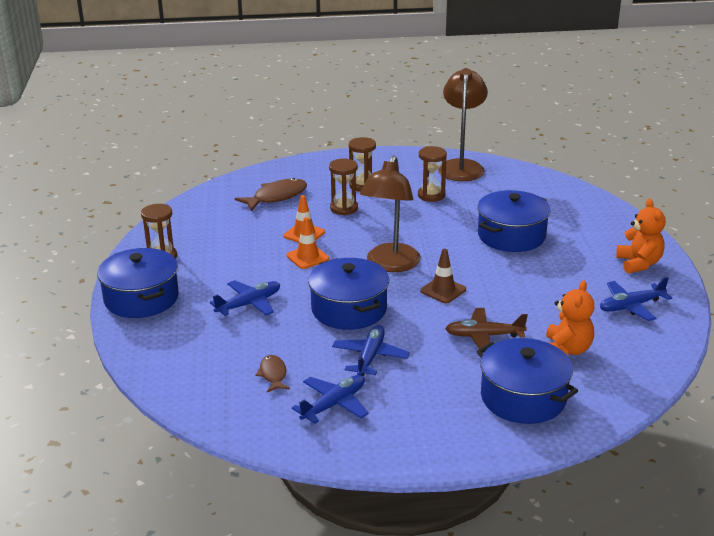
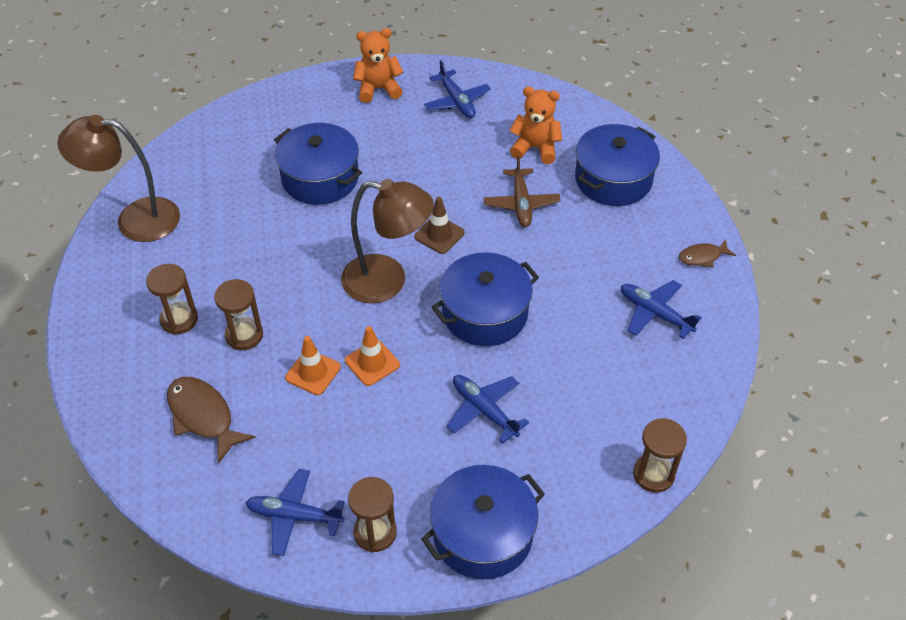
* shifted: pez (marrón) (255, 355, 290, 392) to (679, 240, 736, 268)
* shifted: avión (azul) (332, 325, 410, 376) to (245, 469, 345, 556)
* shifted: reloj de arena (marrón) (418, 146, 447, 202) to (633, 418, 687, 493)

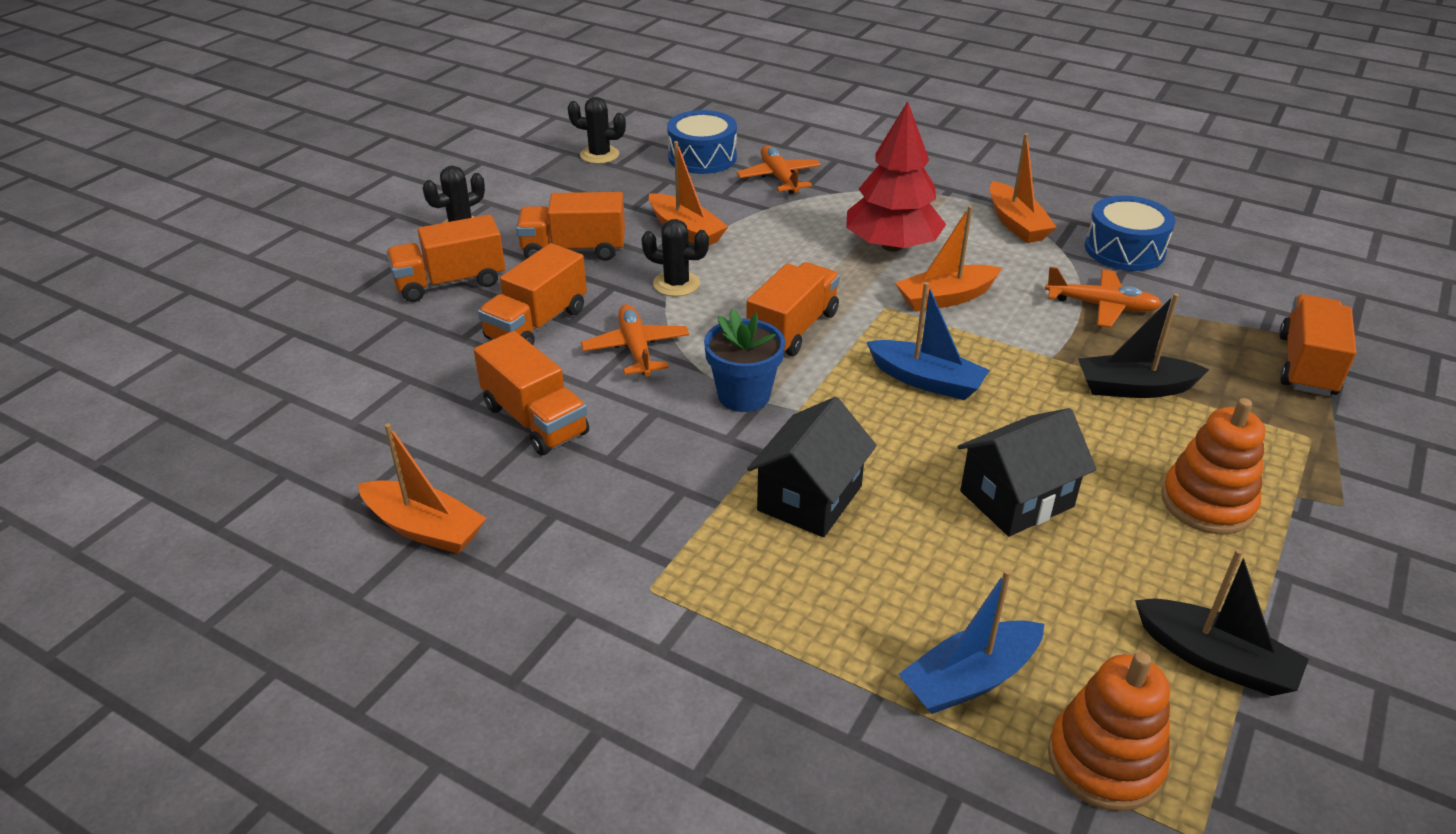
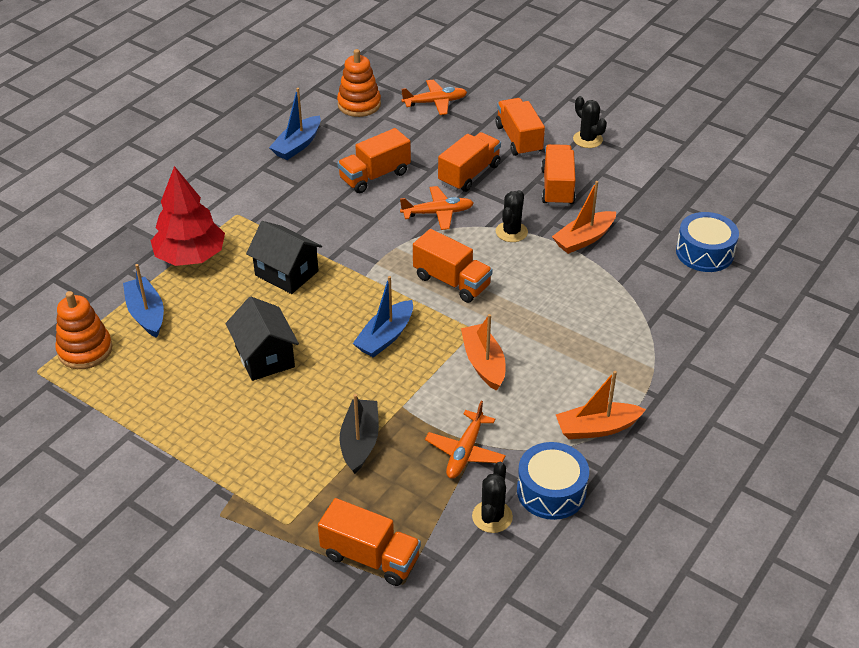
* repainted: barco (naranja) (358, 423, 486, 554) to barco (azul) (269, 88, 321, 160)
* rotated: camión (naranja) (478, 243, 587, 345) = (438, 132, 501, 192) 90 degrees clockwise
* shifted: cactus (negro) (567, 97, 626, 164) to (472, 462, 513, 533)
* gone: maceta (azul) (704, 309, 785, 412)
* shifted: avión (naranja) (736, 145, 821, 194) to (401, 80, 467, 115)
* shifted: árbol (rojo) (846, 101, 946, 252) to (151, 166, 225, 266)
* gone: barco (negro) (1135, 549, 1309, 696)
* shifted: juguete apilable (naranja) (1161, 398, 1265, 534) to (337, 49, 381, 117)

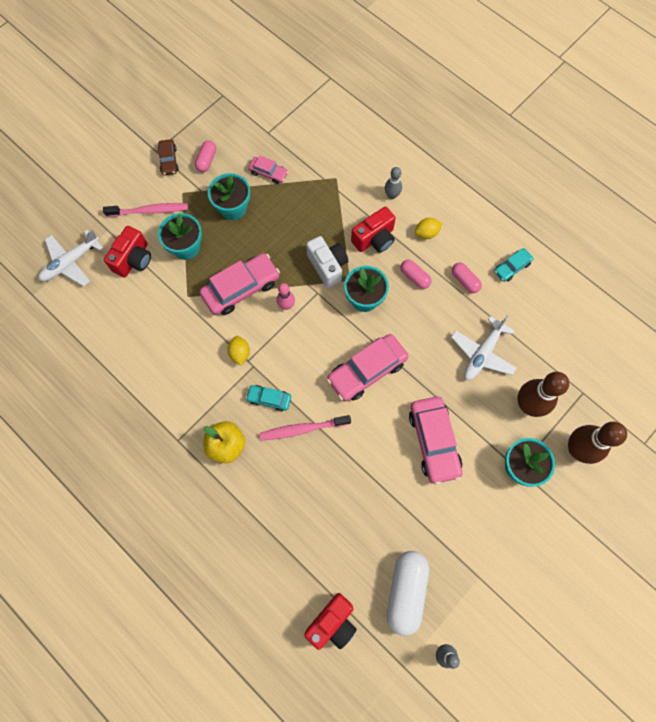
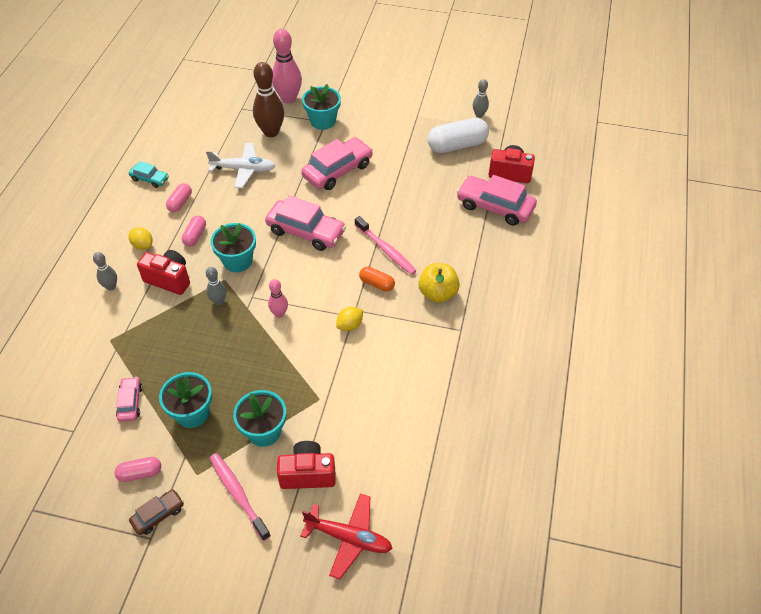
* repainted: avión (blanco) (39, 229, 103, 286) to avión (rojo) (300, 494, 393, 579)
* shifted: coche (rosa) (200, 253, 280, 315) to (457, 175, 537, 226)
* swapped: coche (turquesa) (246, 385, 291, 412) to cápsula (naranja) (359, 267, 395, 291)
* swapped: cámara (blanco) (306, 236, 348, 288) to bolo (gris) (206, 267, 226, 305)
* repainted: bolo (marrón) (568, 422, 627, 464) to bolo (rosa) (272, 29, 302, 104)

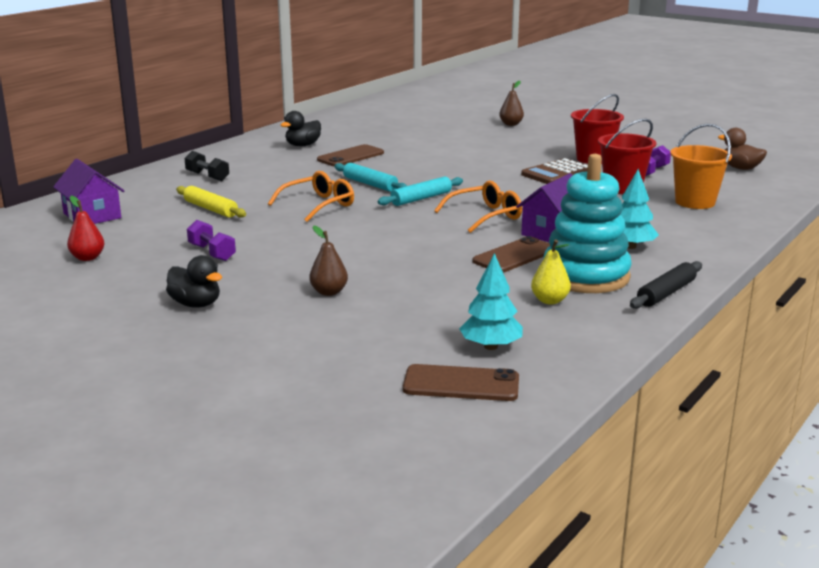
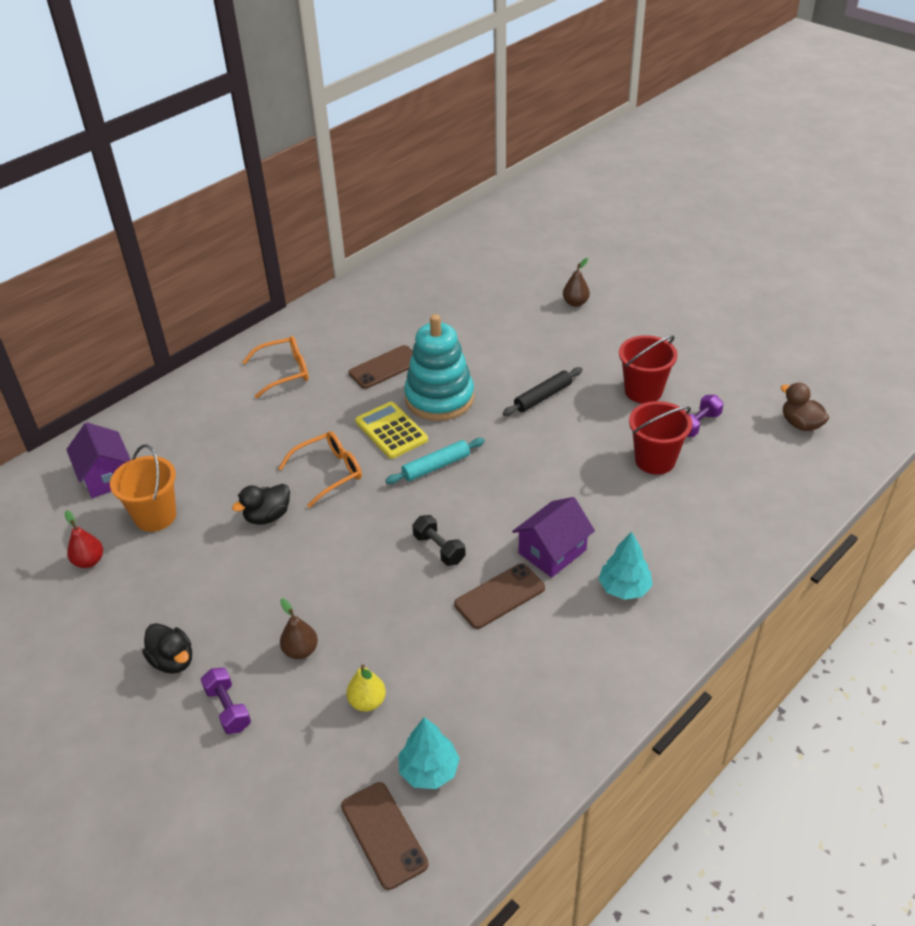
* gone: rodillo (amarillo) (176, 186, 246, 218)
* shifted: mancuerna (negro) (184, 151, 229, 181) to (412, 515, 466, 566)
* shifted: mancuerna (morado) (187, 220, 236, 261) to (201, 667, 251, 734)
* shifted: pato (negro) (281, 111, 321, 147) to (232, 484, 290, 525)
* swapped: rodillo (turquesa) (334, 163, 407, 192) to calculadora (amarillo) (355, 402, 428, 459)
* rotated: móvil (marrón) (403, 364, 519, 401) = (341, 782, 429, 890) 45 degrees clockwise
* shifted: gafas (naranja) (434, 181, 522, 233) to (242, 336, 309, 398)
* gone: calculadora (marrón) (521, 158, 588, 184)
* shifted: pera (amarillo) (531, 239, 571, 304) to (346, 664, 386, 712)
* shifted: juguete apilable (turquesa) (543, 154, 632, 293) to (404, 314, 474, 421)
* shifted: rodillo (negro) (630, 261, 702, 309) to (503, 367, 583, 416)
* shifted: balde (naranja) (670, 124, 732, 209) to (110, 444, 176, 532)

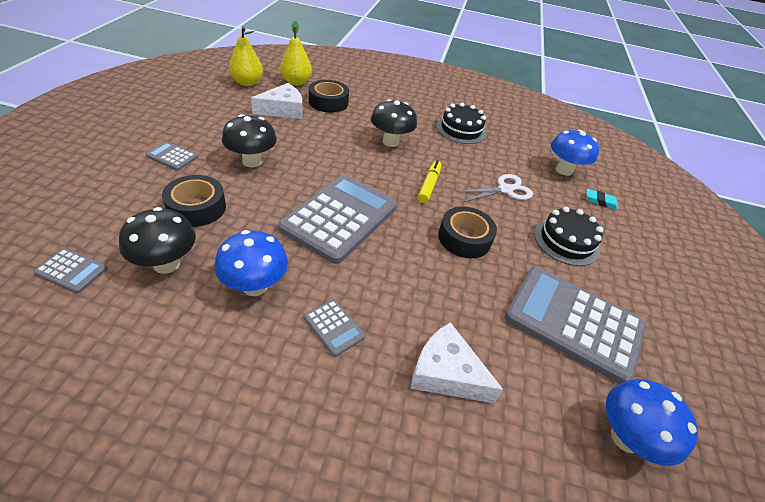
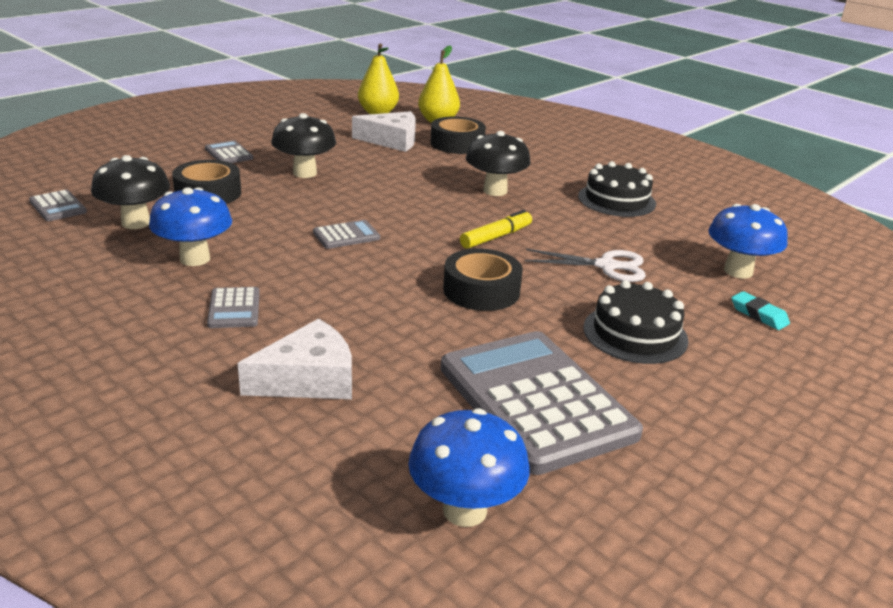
* scaled: calculadora (gris) (278, 174, 397, 264) = (313, 220, 380, 249) x0.42
* rotated: queso (blanco) (410, 322, 503, 403) = (238, 318, 352, 399) 90 degrees clockwise

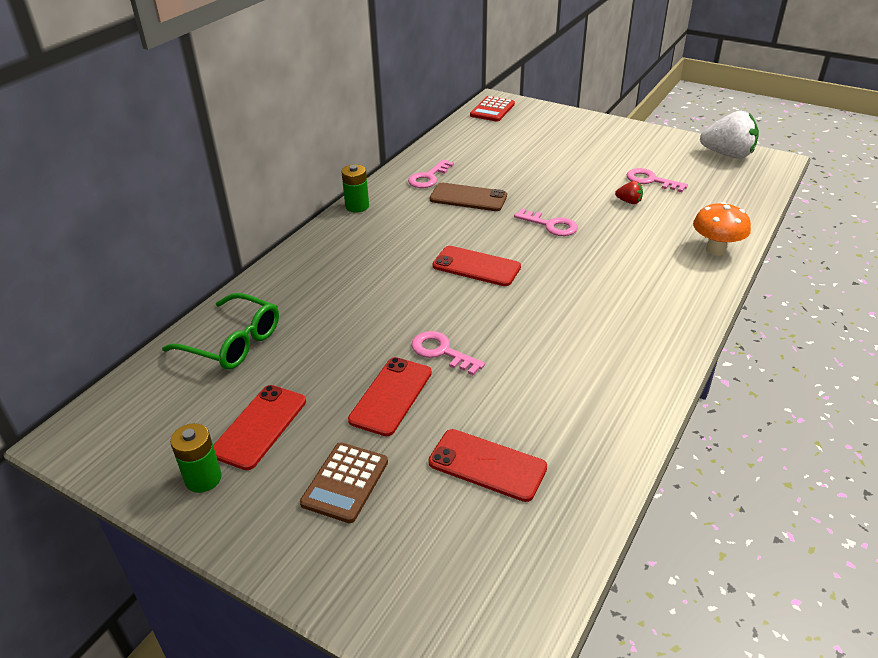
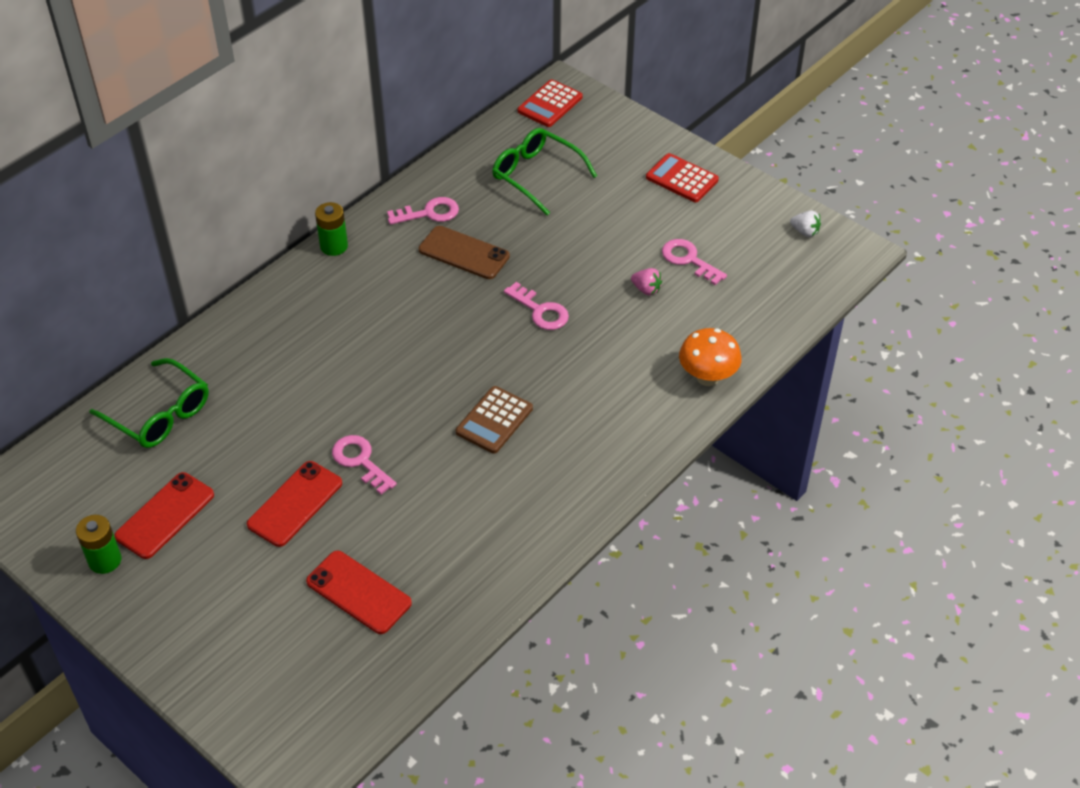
* shifted: calculadora (marrón) (300, 442, 388, 523) to (456, 386, 533, 454)
* rotated: llave (rosa) (408, 159, 454, 188) = (387, 197, 459, 225) 150 degrees counterclockwise
* gone: móvil (rojo) (432, 246, 521, 286)
* repainted: fresa (rojo) (615, 181, 643, 204) to fresa (rosa) (631, 268, 662, 296)
* scaled: fresa (blanco) (700, 111, 759, 159) = (790, 210, 821, 237) x0.46
* new: gafas (verde) (492, 128, 597, 215)
* new: calculadora (rojo) (646, 153, 719, 202)

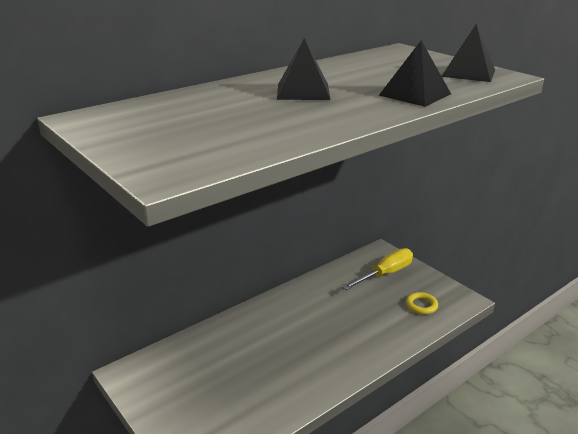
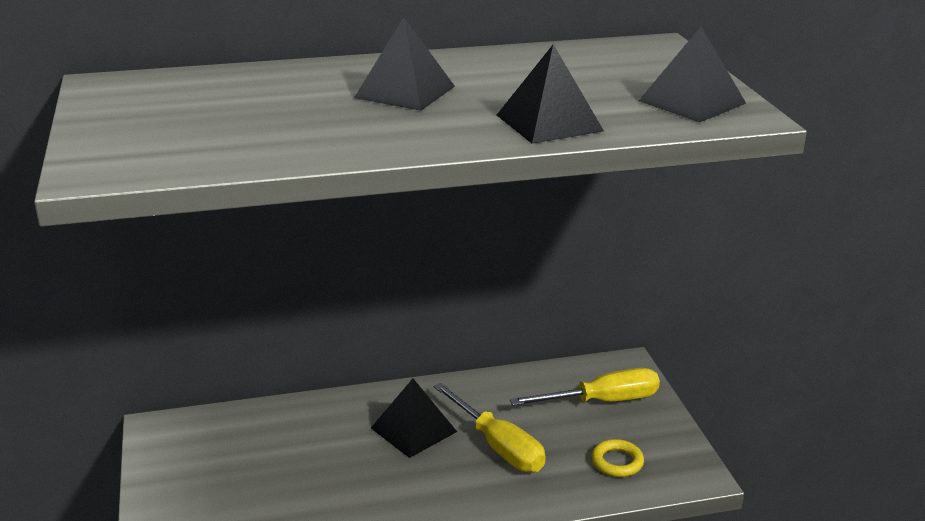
* new: pirámide (negro) (371, 379, 457, 458)
* new: destornillador (amarillo) (434, 383, 546, 472)

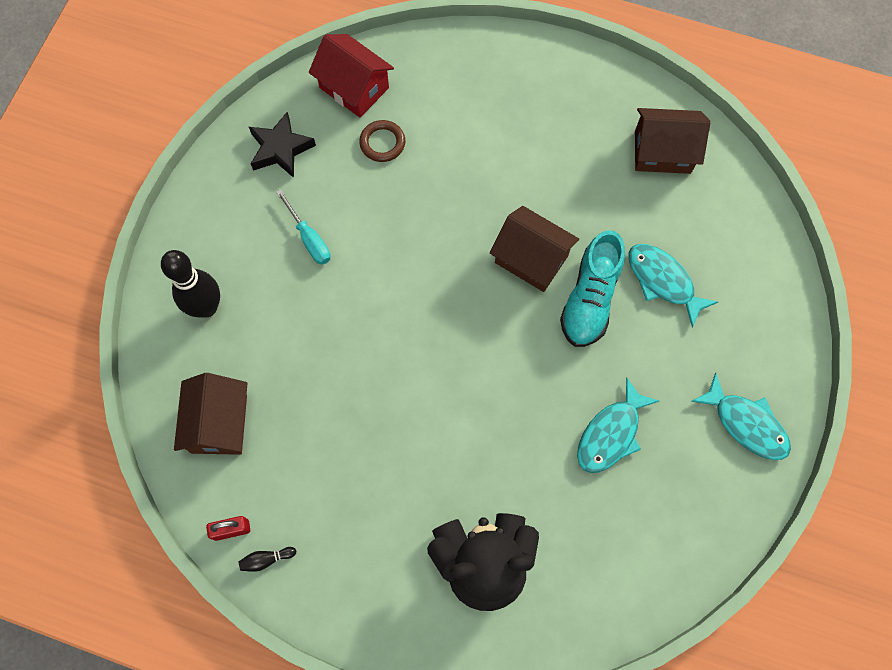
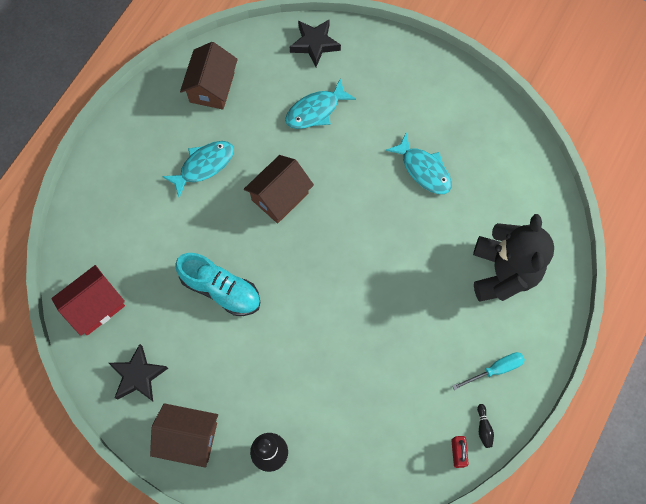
* shifted: casa (marrón) (174, 373, 248, 455) to (150, 403, 218, 468)
* shifted: destornillador (turquesa) (276, 189, 330, 265) to (452, 352, 525, 390)
* gone: anillo (marrón) (359, 120, 405, 162)
* shifted: zapato (turquesa) (560, 230, 625, 347) to (175, 253, 260, 316)
* shifted: pez (turquesa) (691, 373, 791, 460) to (162, 141, 234, 197)
* new: estrella (negro) (290, 19, 341, 67)

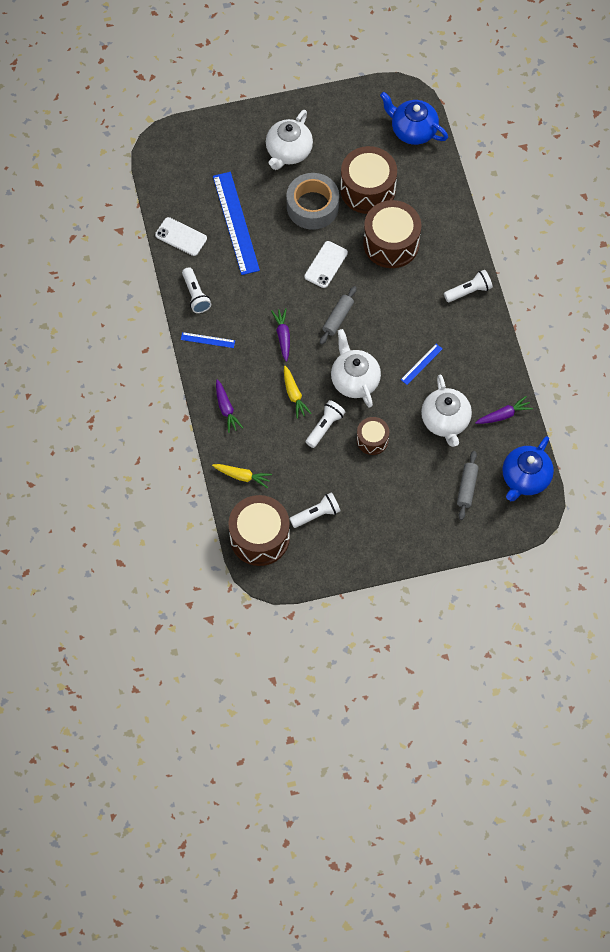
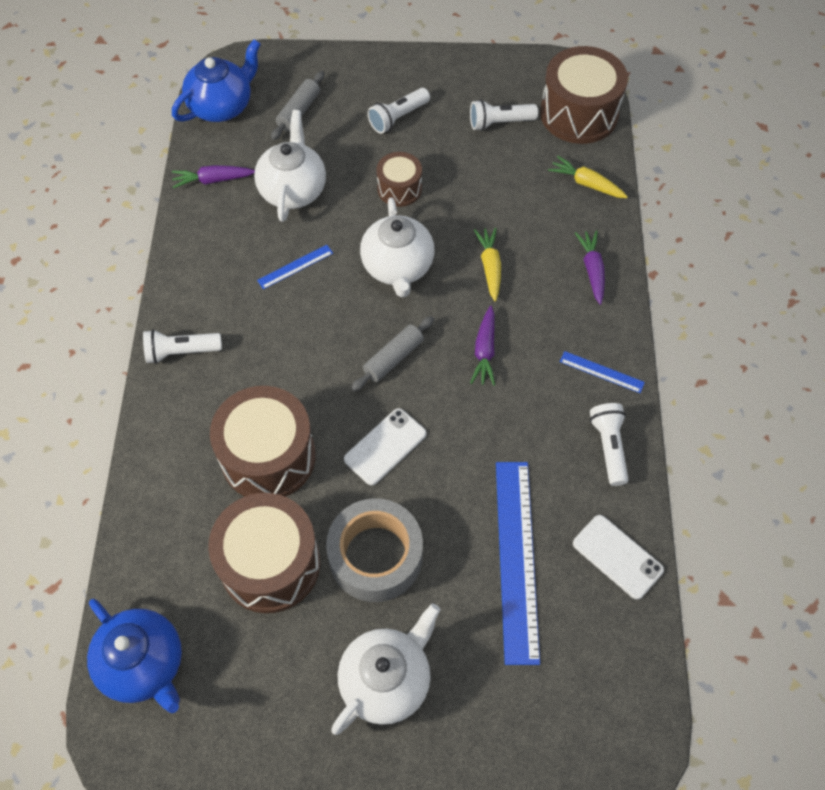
* shifted: lámpara de mano (blanco) (306, 400, 345, 448) to (367, 88, 430, 134)

